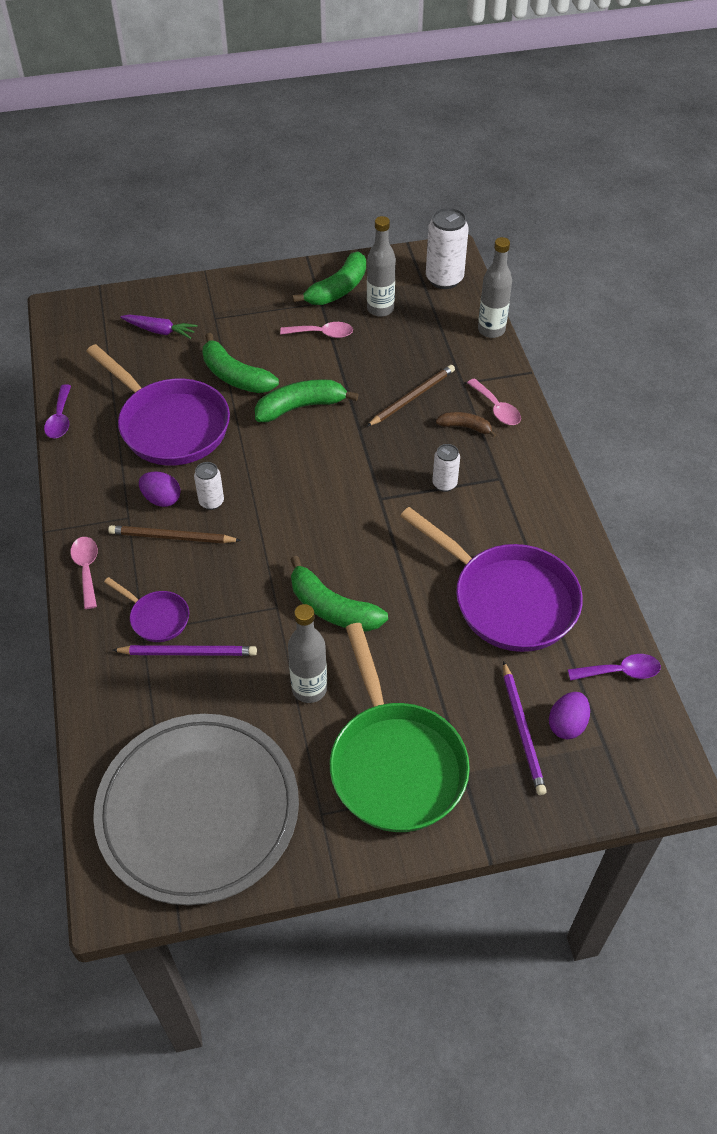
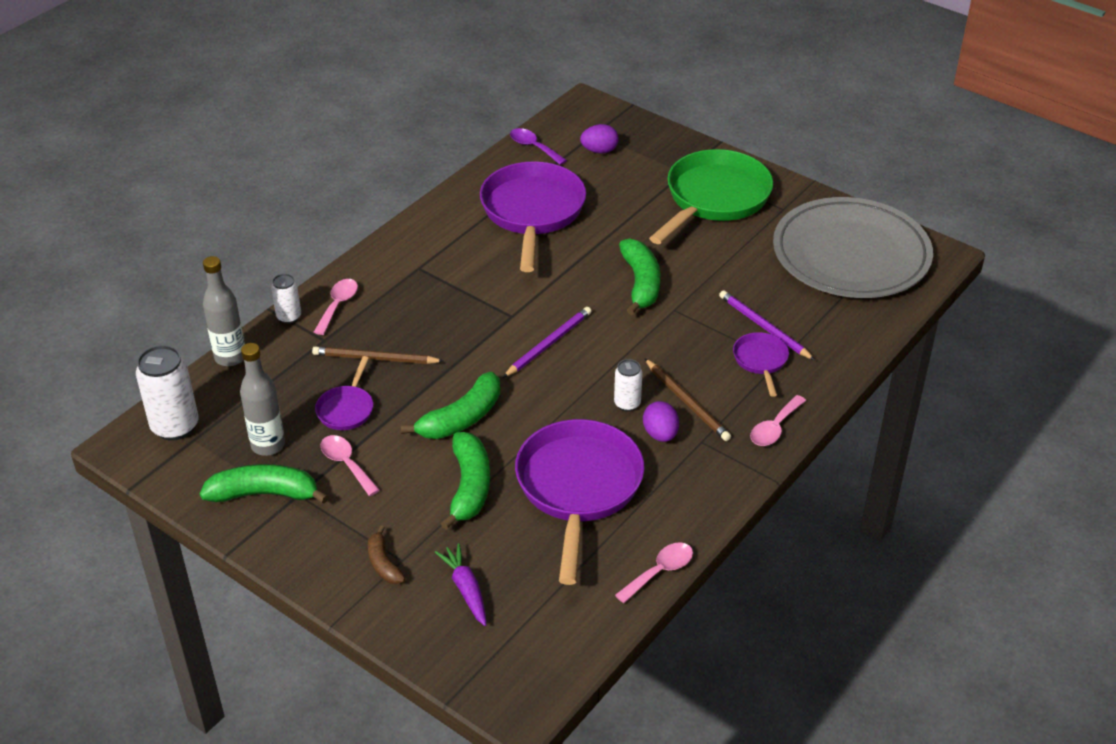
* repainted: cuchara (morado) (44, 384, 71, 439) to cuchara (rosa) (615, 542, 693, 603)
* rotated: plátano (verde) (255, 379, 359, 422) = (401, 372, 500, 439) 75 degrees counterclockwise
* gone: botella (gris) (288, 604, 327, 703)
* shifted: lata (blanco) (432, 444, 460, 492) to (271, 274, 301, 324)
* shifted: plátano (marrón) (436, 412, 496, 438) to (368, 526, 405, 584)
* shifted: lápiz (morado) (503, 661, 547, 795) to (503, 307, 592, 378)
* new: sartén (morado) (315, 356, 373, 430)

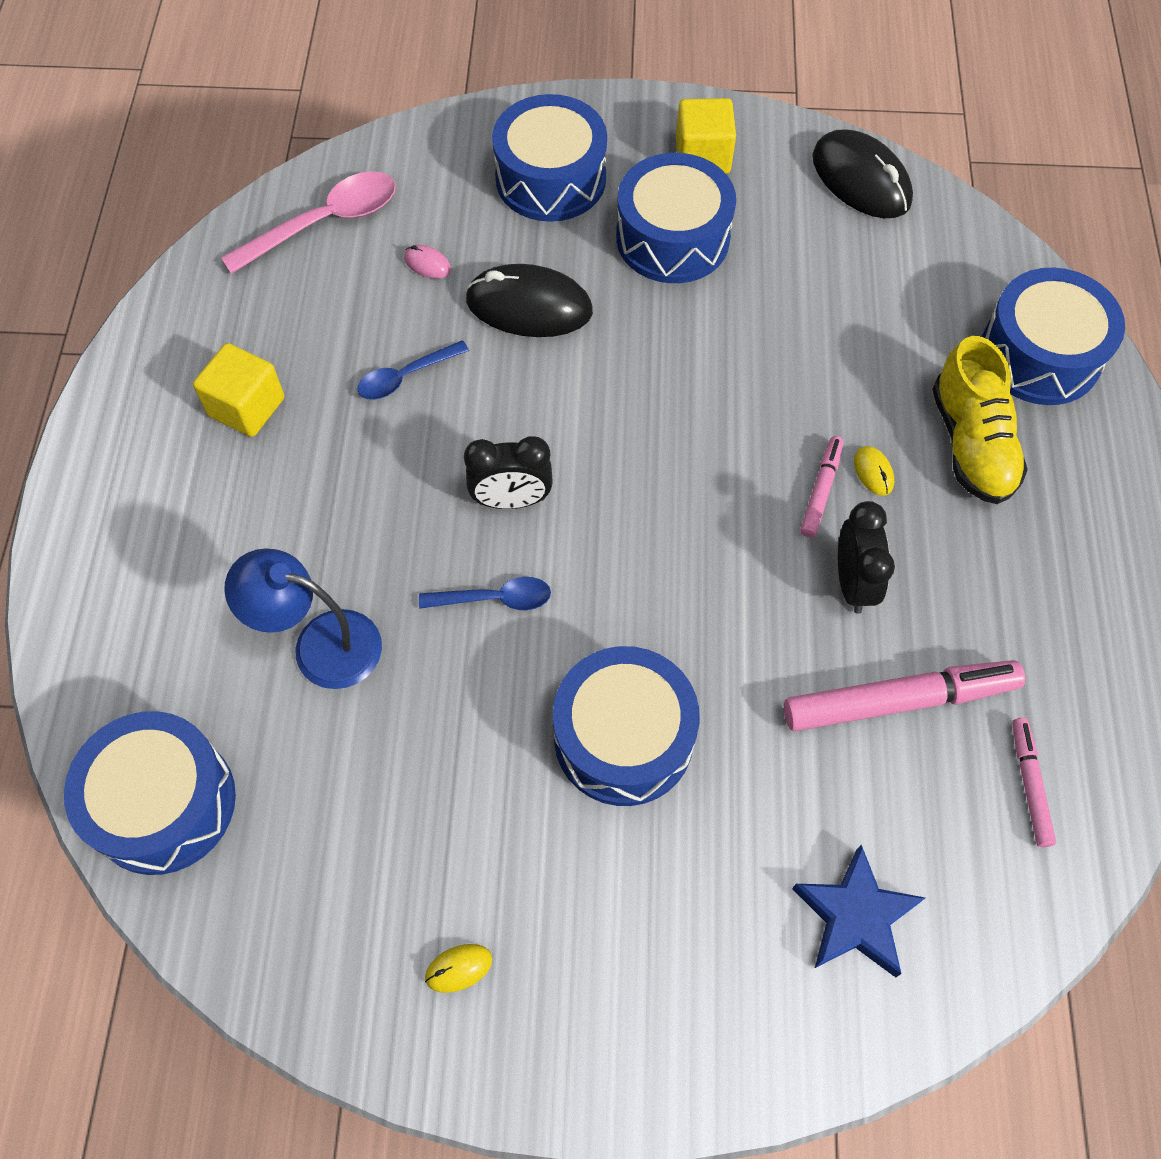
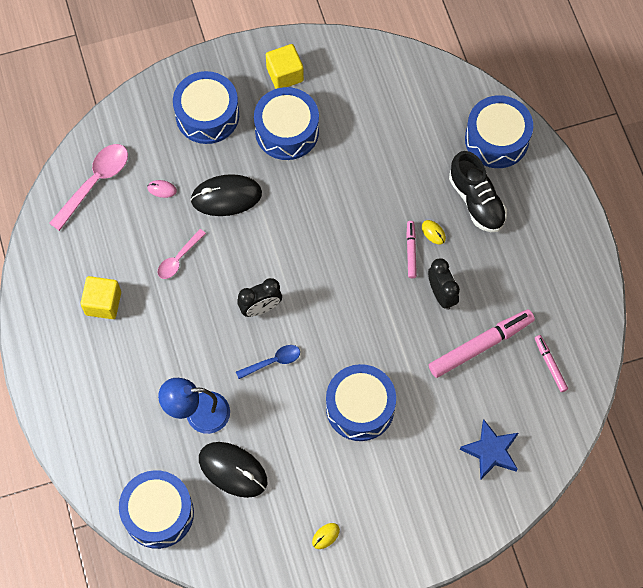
* repainted: cuchara (azul) (357, 340, 469, 400) to cuchara (rosa) (158, 229, 206, 279)
* shifted: ratón (negro) (812, 129, 913, 218) to (199, 442, 267, 498)
* repainted: zapato (amarillo) (932, 336, 1028, 504) to zapato (negro) (449, 151, 507, 232)

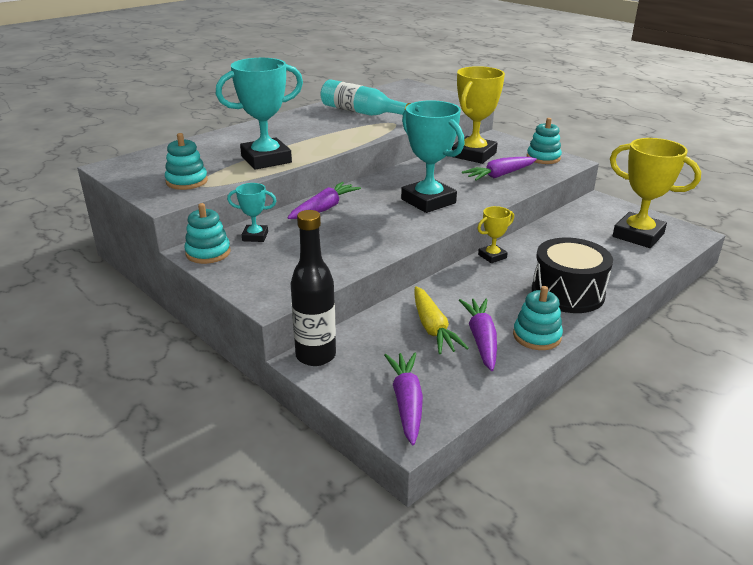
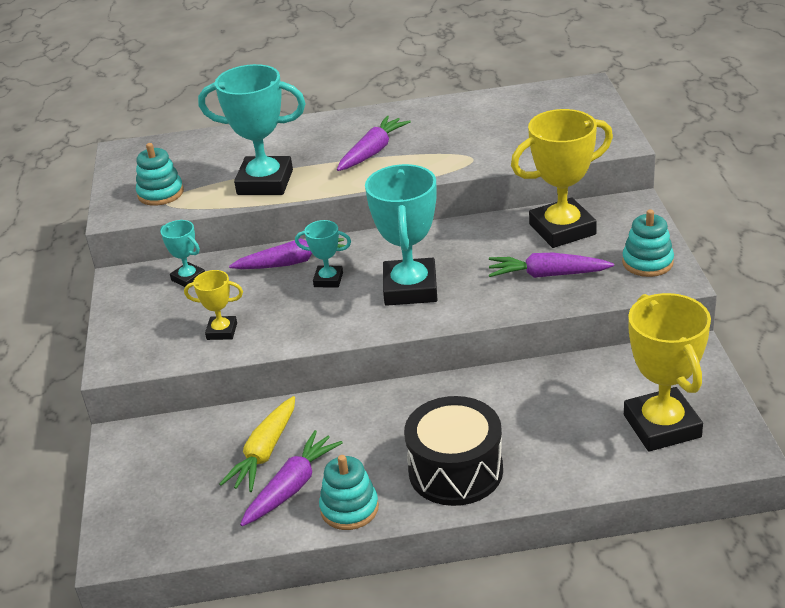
* gone: juguete apilable (turquesa) (184, 203, 231, 264)
* gone: botella (negro) (291, 210, 336, 366)
* gone: botella (turquesa) (321, 79, 411, 116)
* shifted: zanahoria (morado) (384, 352, 423, 445) to (337, 116, 411, 171)
* shifted: trofeo (amarillo) (477, 206, 514, 263) to (184, 270, 243, 340)
* new: trofeo (turquesa) (295, 220, 351, 288)

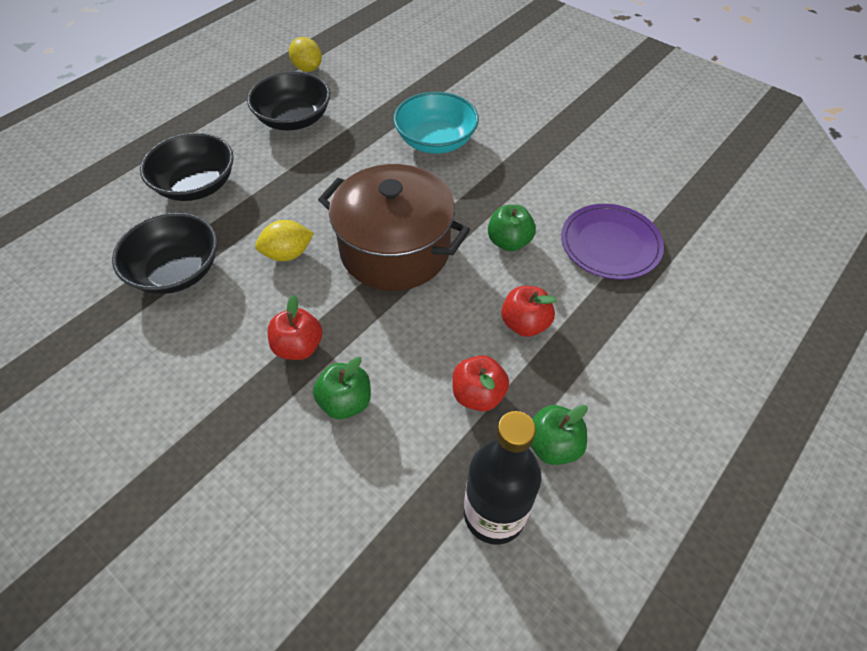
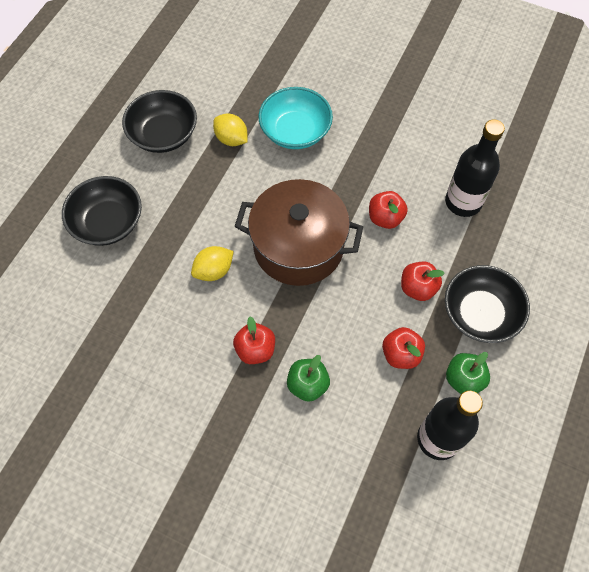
* shifted: cuenco (negro) (112, 213, 218, 294) to (445, 265, 530, 343)
* shifted: limón (amarillo) (289, 37, 322, 72) to (213, 113, 248, 146)
* repainted: manzana (verde) (488, 205, 536, 251) to manzana (rojo) (369, 191, 408, 229)
* swapped: plato (morado) (561, 204, 664, 280) to botella (negro) (445, 119, 505, 217)

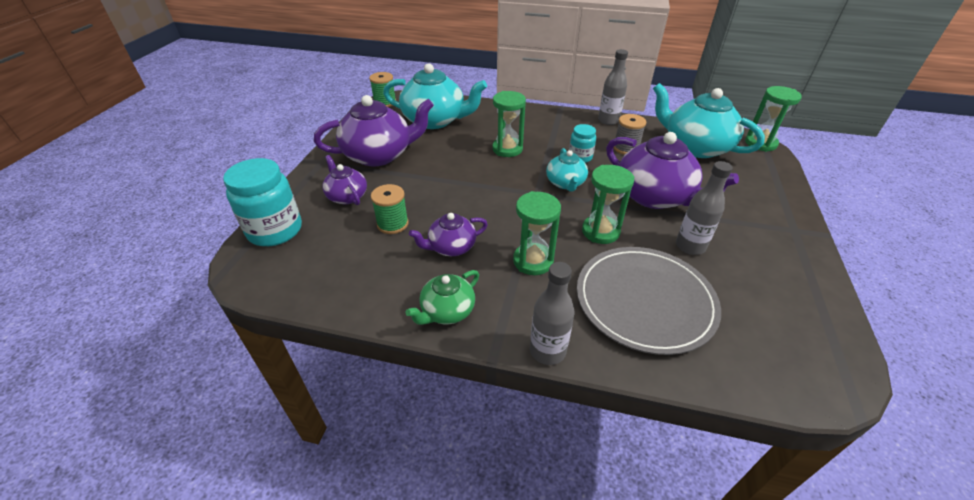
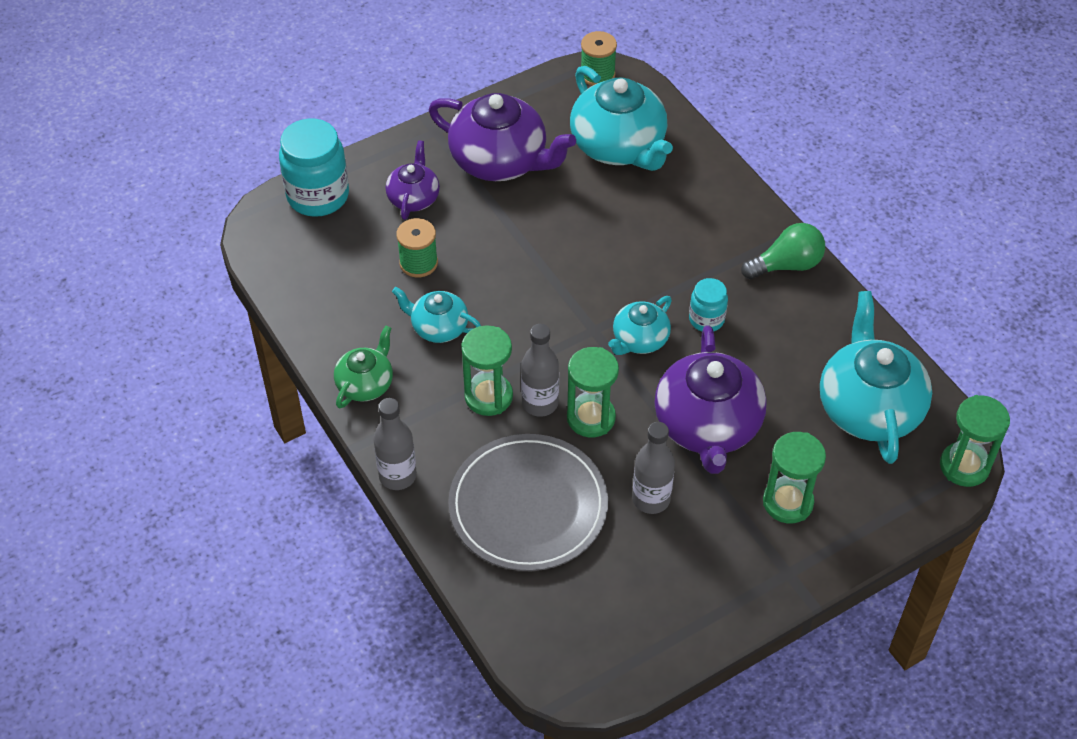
* rotated: tetera (verde) (405, 270, 479, 325) = (334, 325, 393, 408) 120 degrees clockwise
* repainted: tetera (morado) (409, 213, 488, 256) to tetera (turquesa) (392, 287, 481, 343)
* shifted: reloj de arena (verde) (492, 91, 526, 157) to (763, 432, 826, 523)
* shifted: botella (gris) (598, 49, 628, 125) to (521, 324, 559, 417)
* gone: carrete (gris) (614, 114, 646, 155)
* new: bombilla (verde) (741, 223, 825, 279)

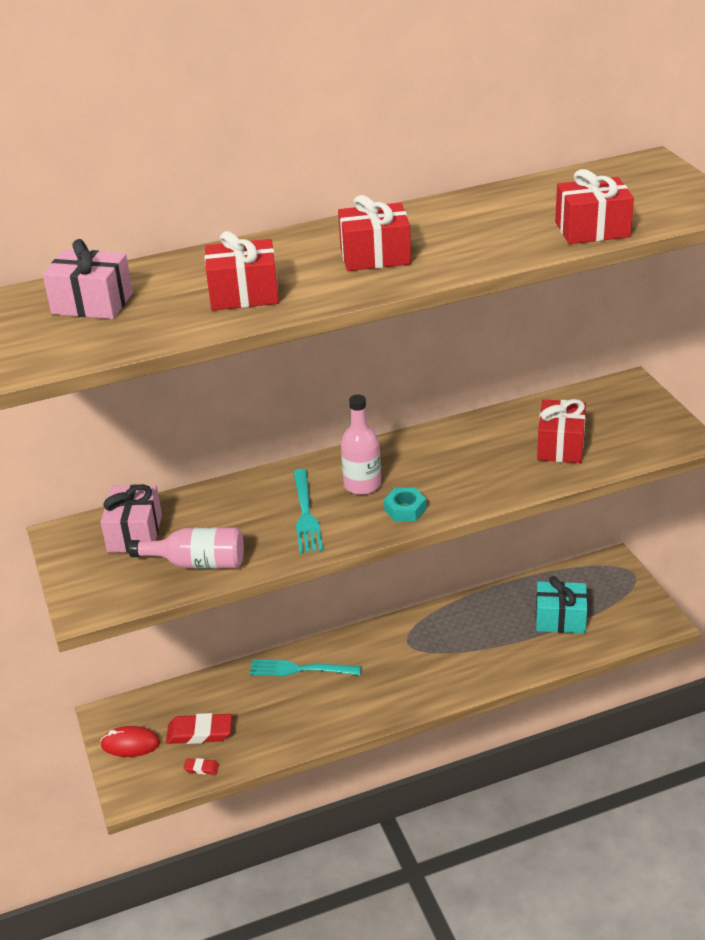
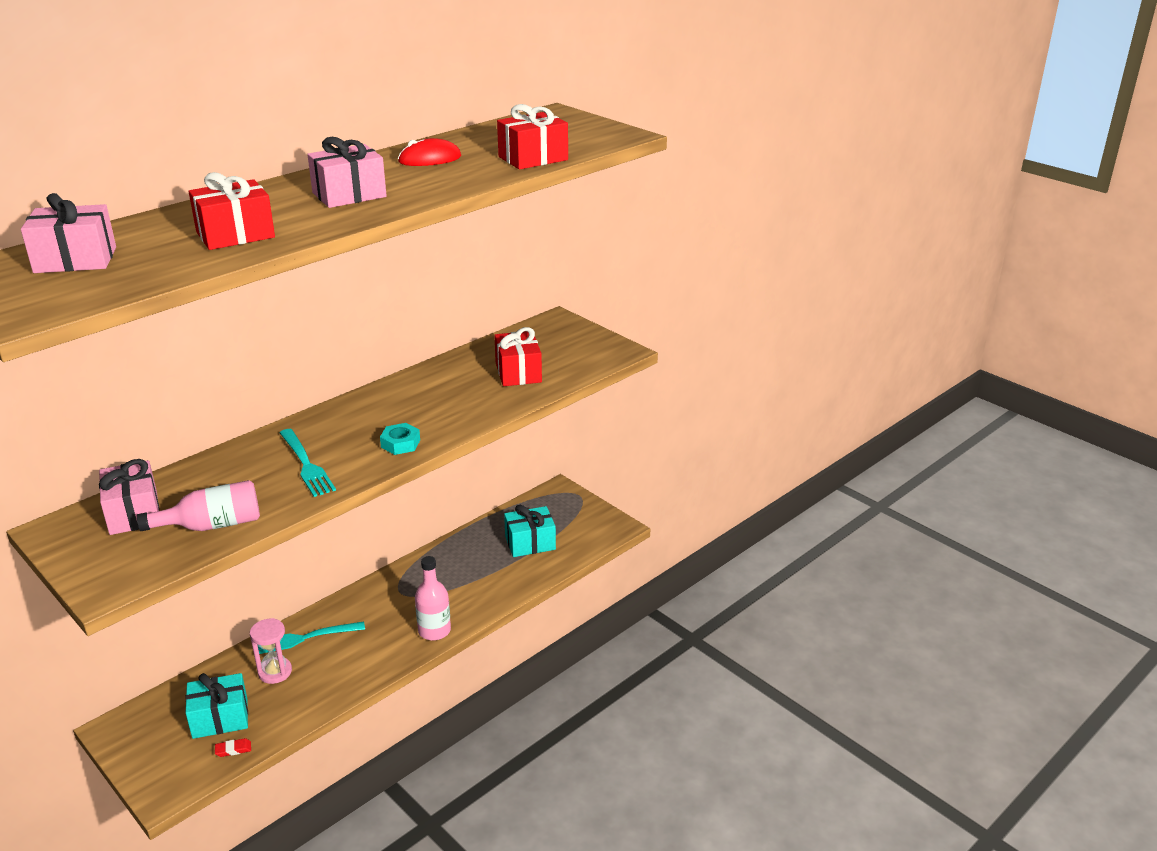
* shifted: ratón (rojo) (100, 726, 160, 757) to (398, 138, 461, 166)
* swapped: goma de borrar (rojo) (166, 713, 232, 744) to regalo (turquesa) (185, 673, 248, 739)
* repainted: regalo (rojo) (338, 195, 411, 271) to regalo (rosa) (307, 137, 387, 208)
* shifted: botella (rosa) (341, 394, 381, 495) to (415, 556, 451, 641)
* new: reloj de arena (rosa) (250, 618, 292, 684)

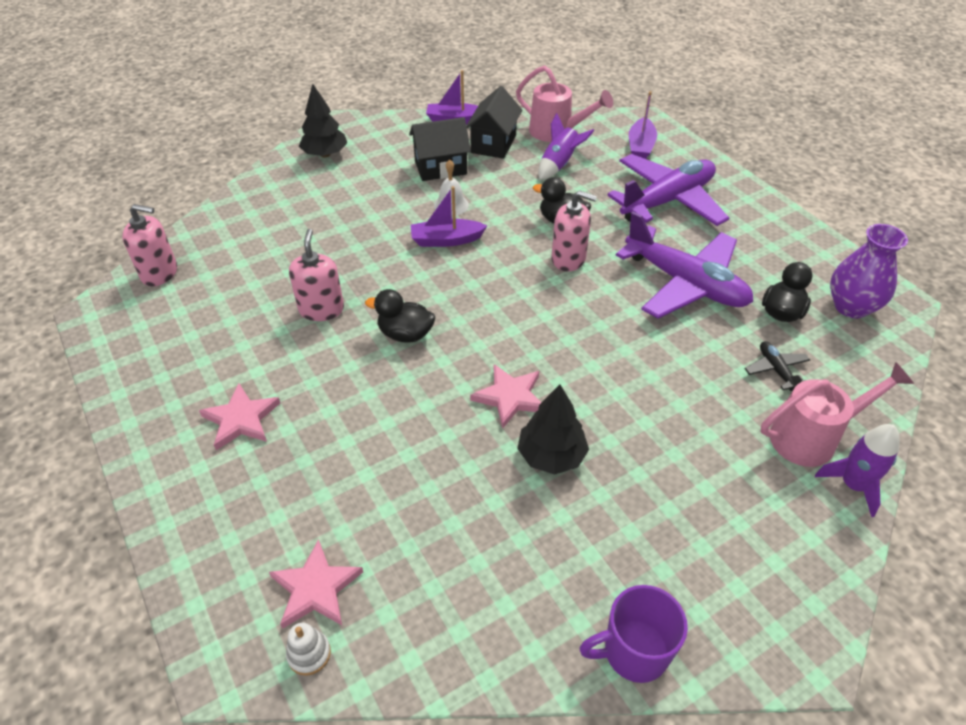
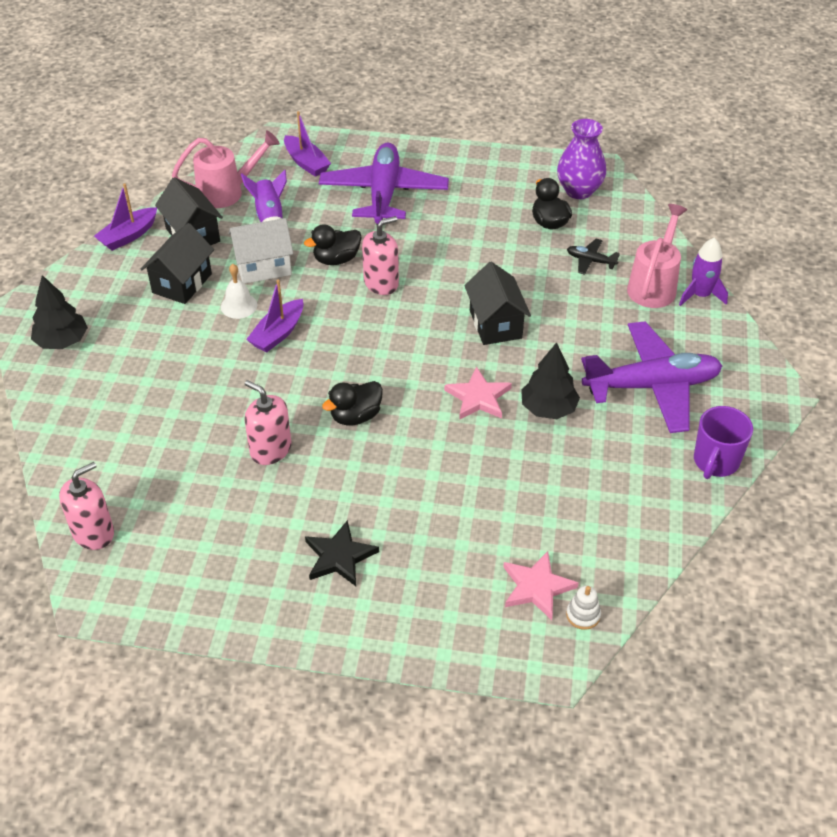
* repainted: estrella (rosa) (199, 384, 280, 450) to estrella (negro) (305, 520, 379, 586)
* shifted: avión (morado) (616, 211, 753, 319) to (581, 321, 722, 433)
* new: casa (blanco) (228, 218, 293, 284)
* new: casa (negro) (464, 262, 531, 345)

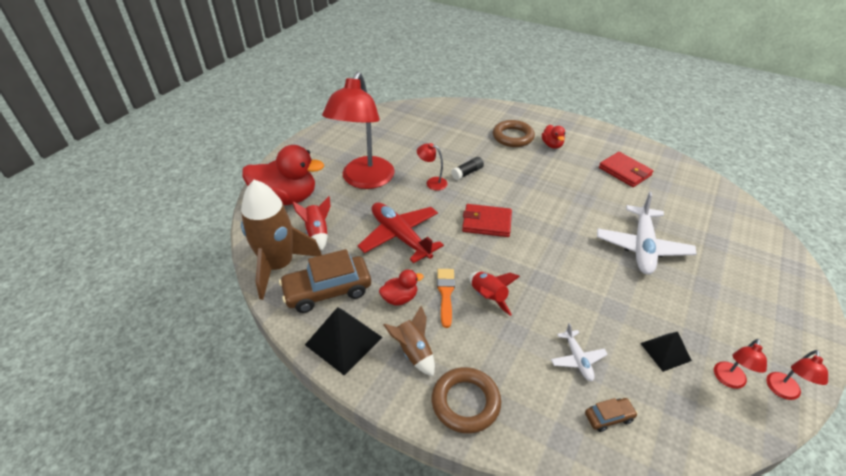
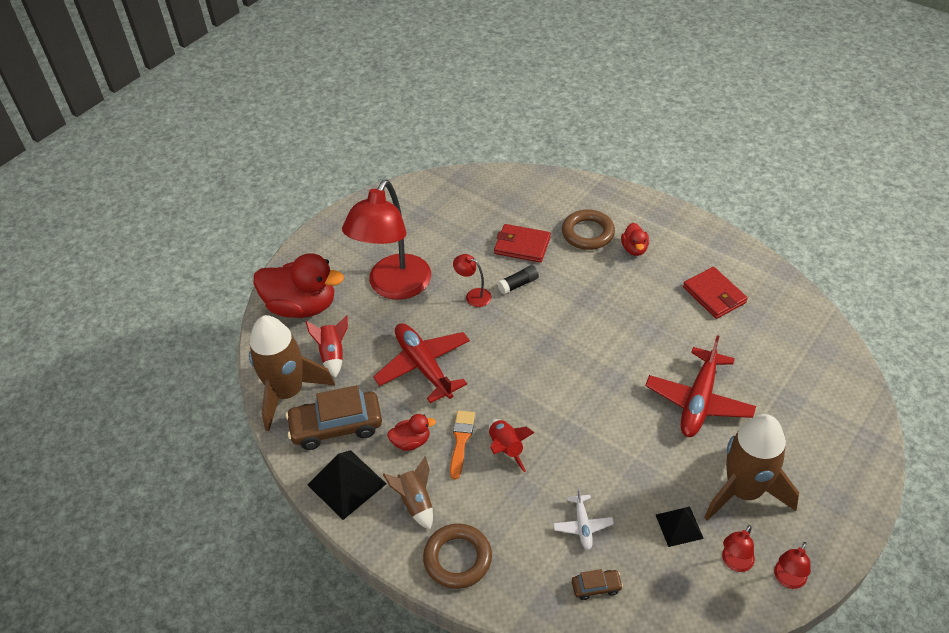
* shifted: cartera (rojo) (462, 204, 512, 237) to (494, 224, 551, 263)
* repainted: avión (blanco) (597, 192, 697, 274) to avión (rojo) (645, 335, 756, 437)
* new: cohete (marrón) (704, 414, 799, 521)

